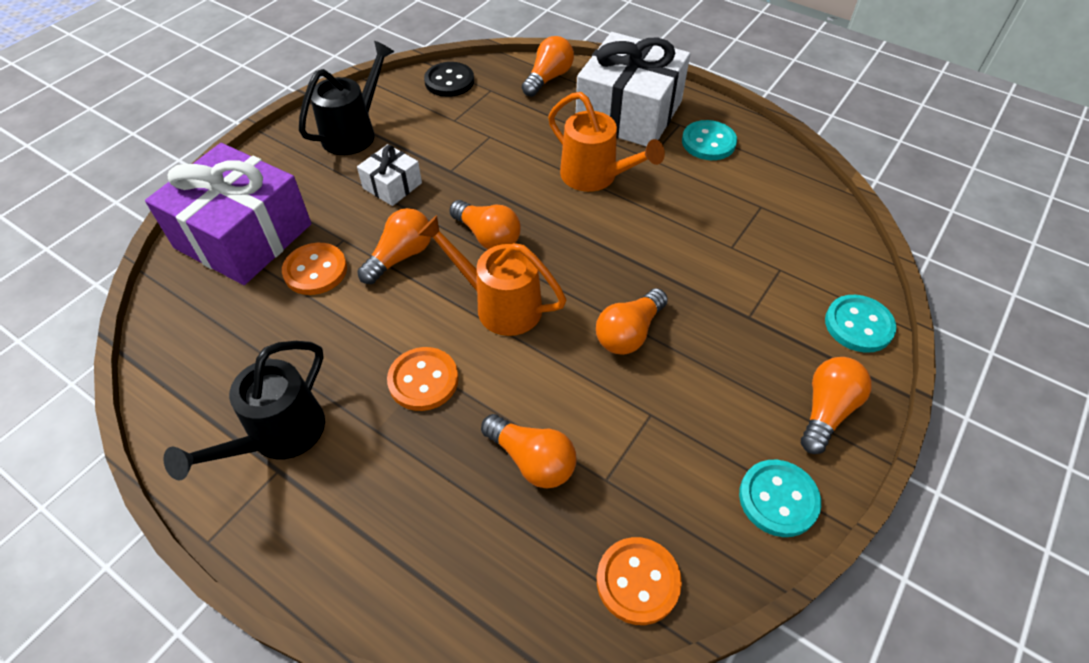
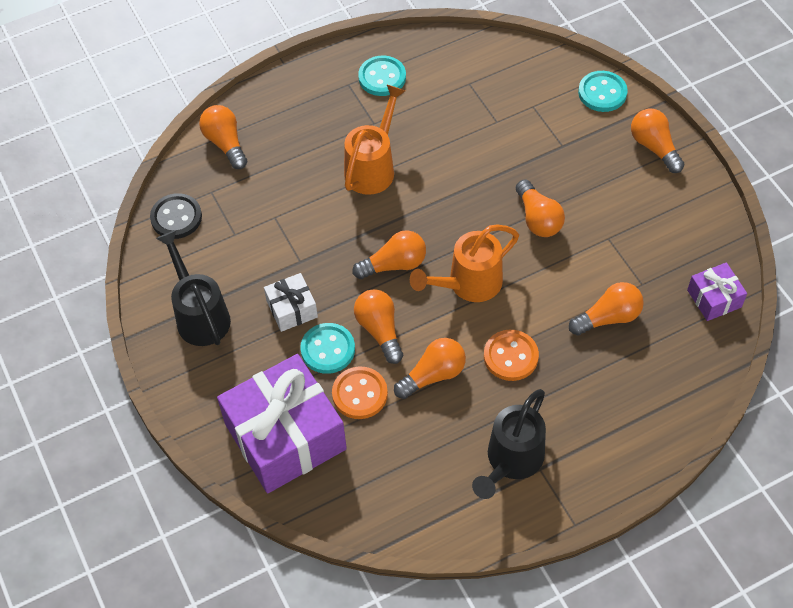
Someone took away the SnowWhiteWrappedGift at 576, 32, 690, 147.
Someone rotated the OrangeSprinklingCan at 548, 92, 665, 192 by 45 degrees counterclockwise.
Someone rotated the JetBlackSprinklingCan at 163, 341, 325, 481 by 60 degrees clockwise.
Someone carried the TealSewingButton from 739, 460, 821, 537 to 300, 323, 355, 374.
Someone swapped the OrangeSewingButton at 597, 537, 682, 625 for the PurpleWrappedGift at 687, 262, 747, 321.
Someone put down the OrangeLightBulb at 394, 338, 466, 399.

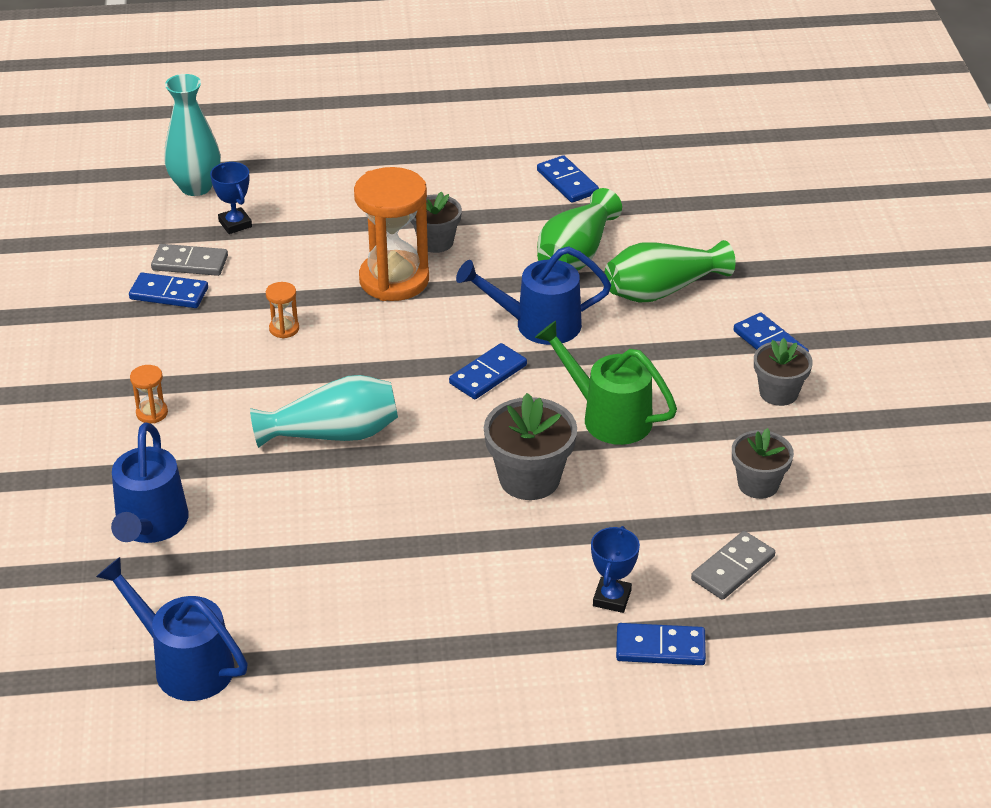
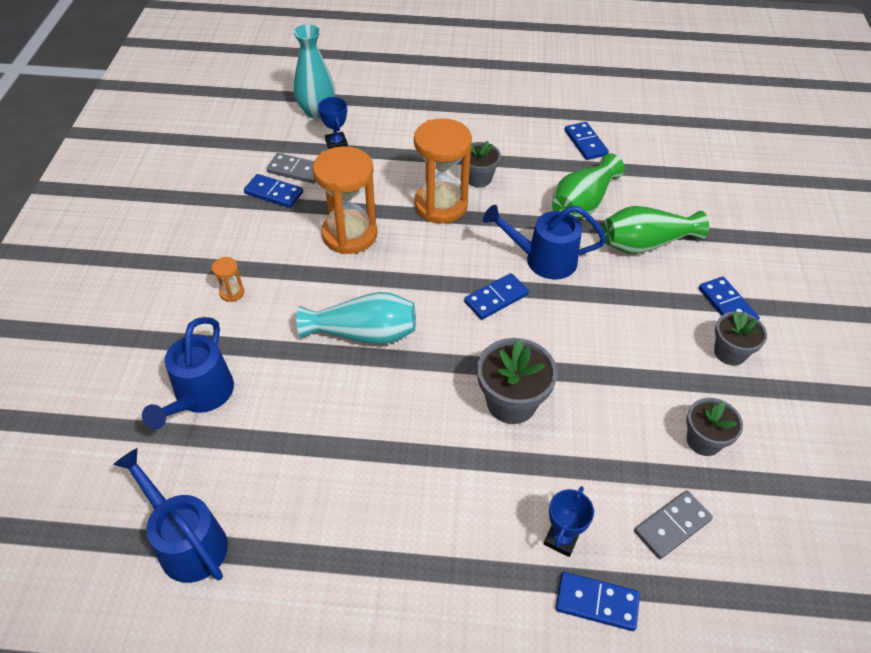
Someone scaled the OrangeSandTimer at 266, 282, 299, 339 by 2.41.
Someone took away the EmeraldSprinklingCan at 535, 321, 677, 445.

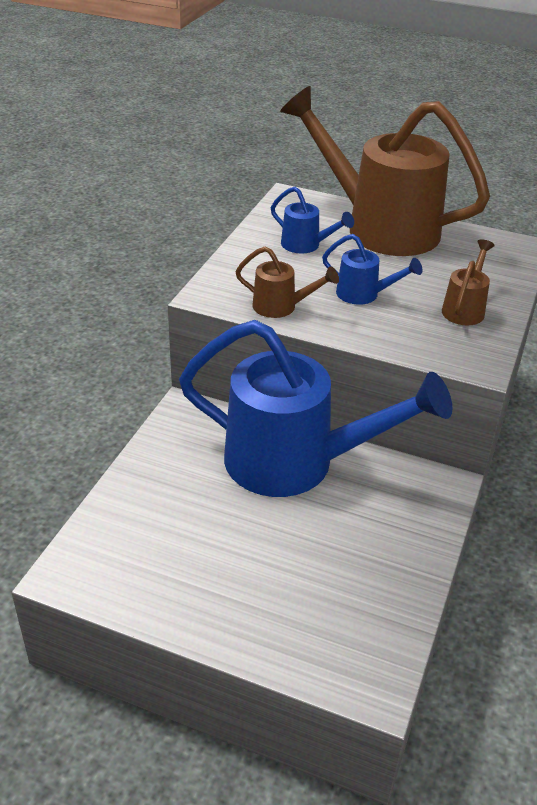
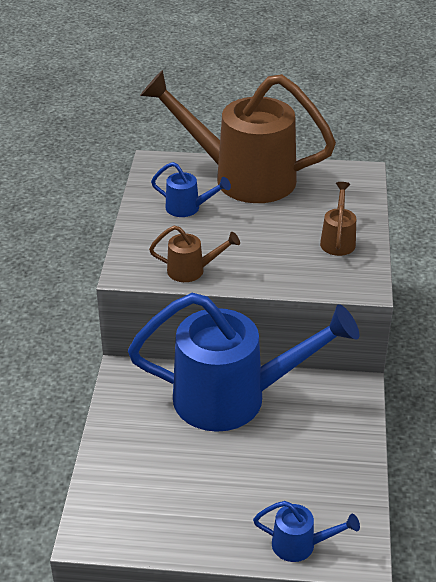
Someone carried the BlueSprinklingCan from 322, 234, 422, 305 to 253, 501, 360, 562.

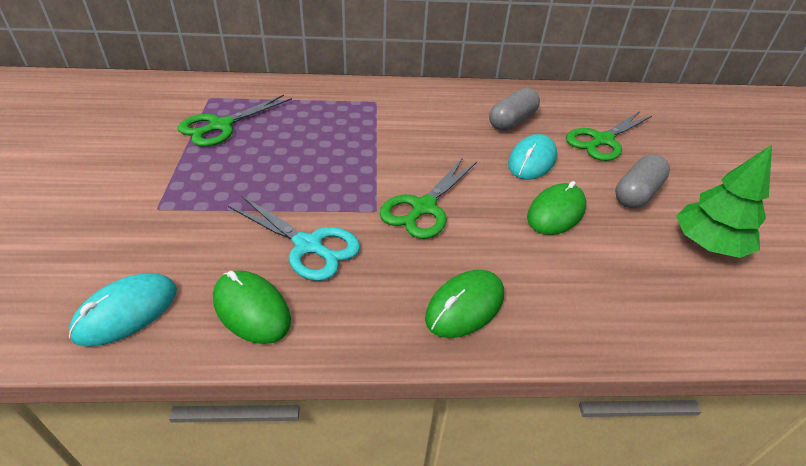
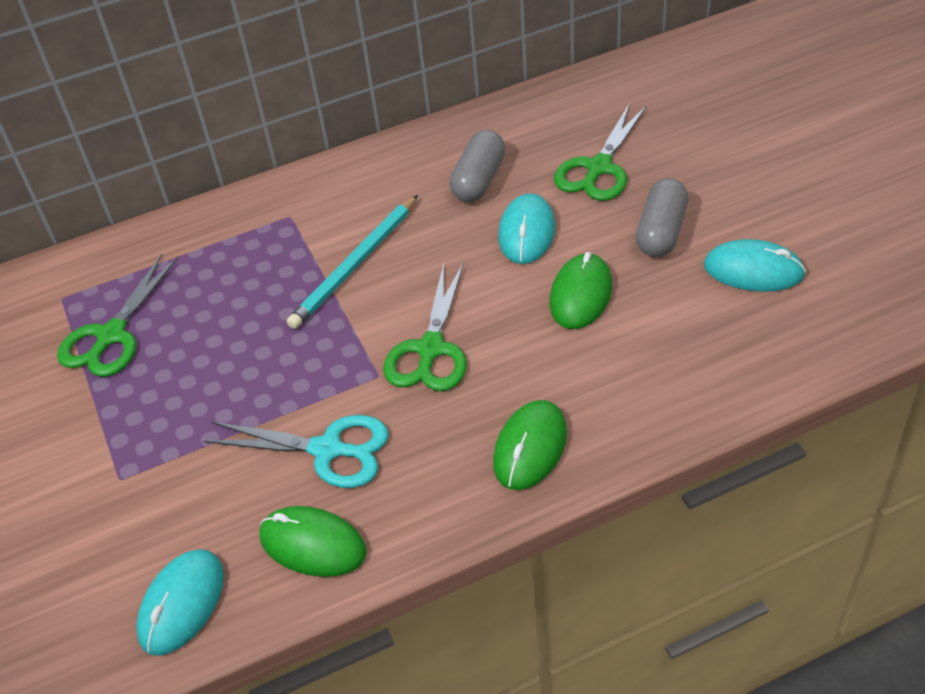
Someone swapped the EmeraldToyTree at 676, 145, 772, 258 for the TealPcMouse at 704, 239, 806, 292.
Someone put down the TealPencil at 287, 195, 418, 329.

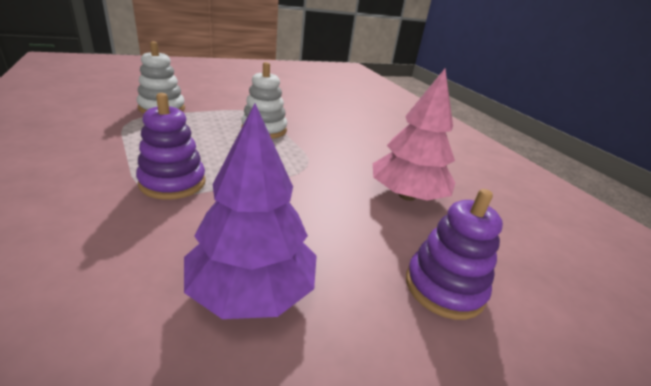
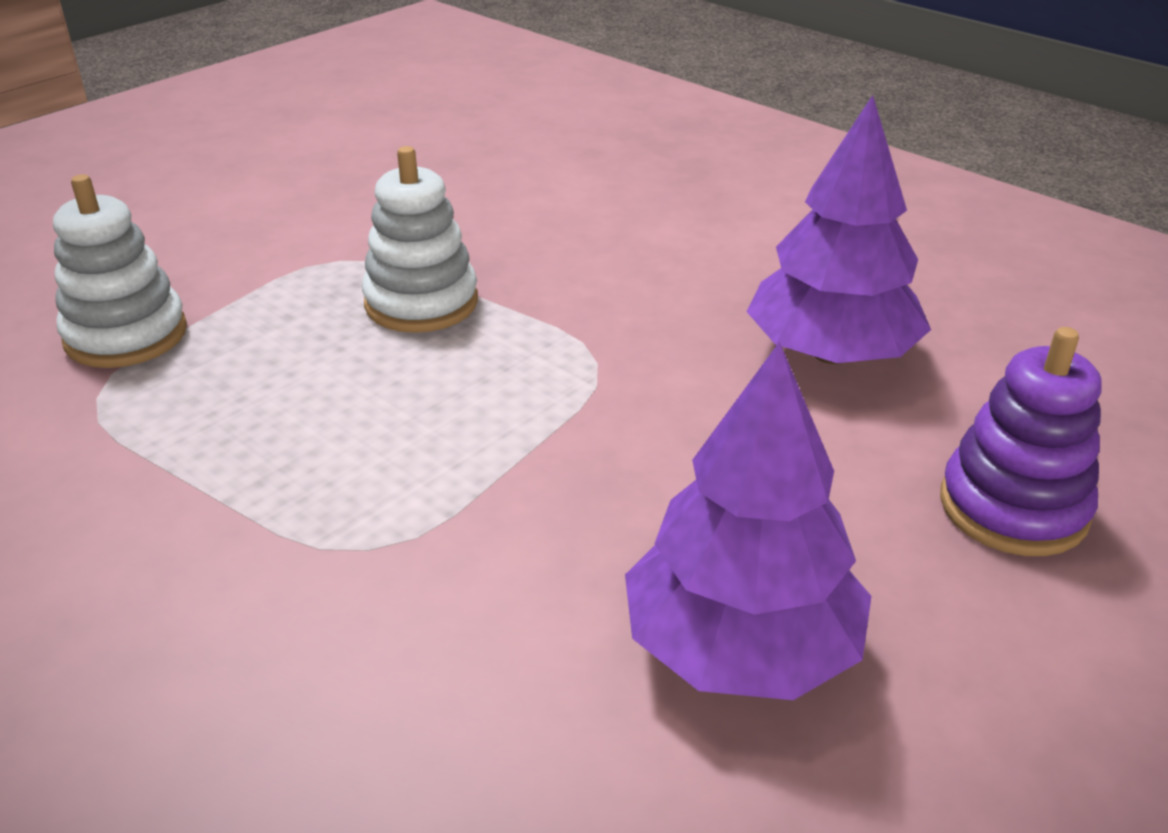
Someone repainted the PinkToyTree at 373, 69, 455, 201, which became the PurpleToyTree at 747, 95, 931, 364.
Someone took away the PurpleStackingRings at 136, 93, 205, 200.

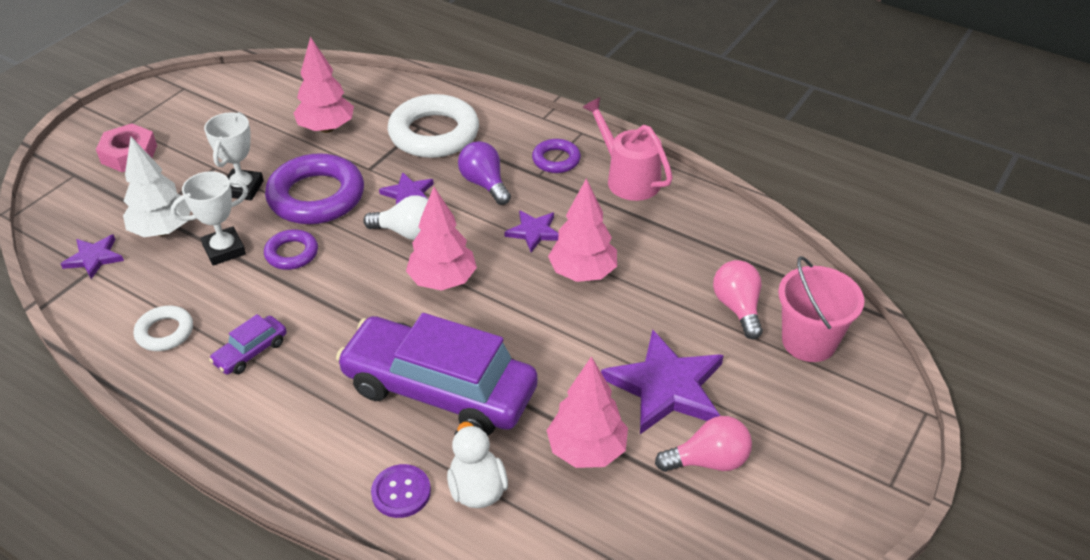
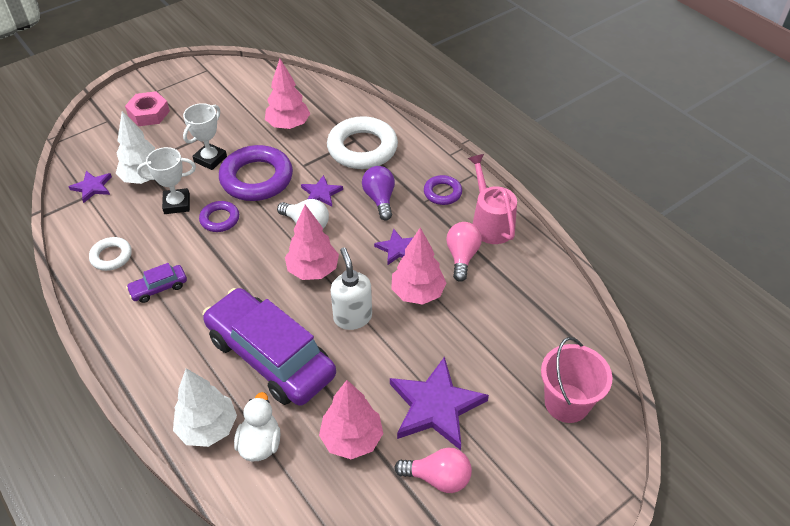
Someone carried the PinkLightBulb from 713, 260, 763, 339 to 446, 222, 482, 282.
Someone swapped the PurpleSewingButton at 371, 464, 431, 518 for the SnowWhiteToyTree at 173, 368, 237, 447.
Someone put down the SnowWhiteSoapPump at 331, 247, 372, 330.

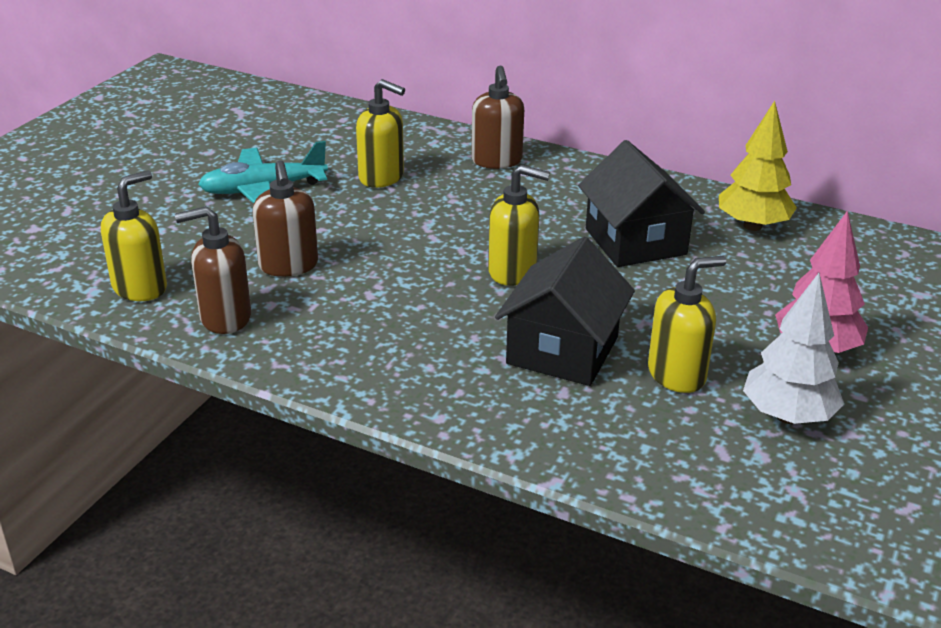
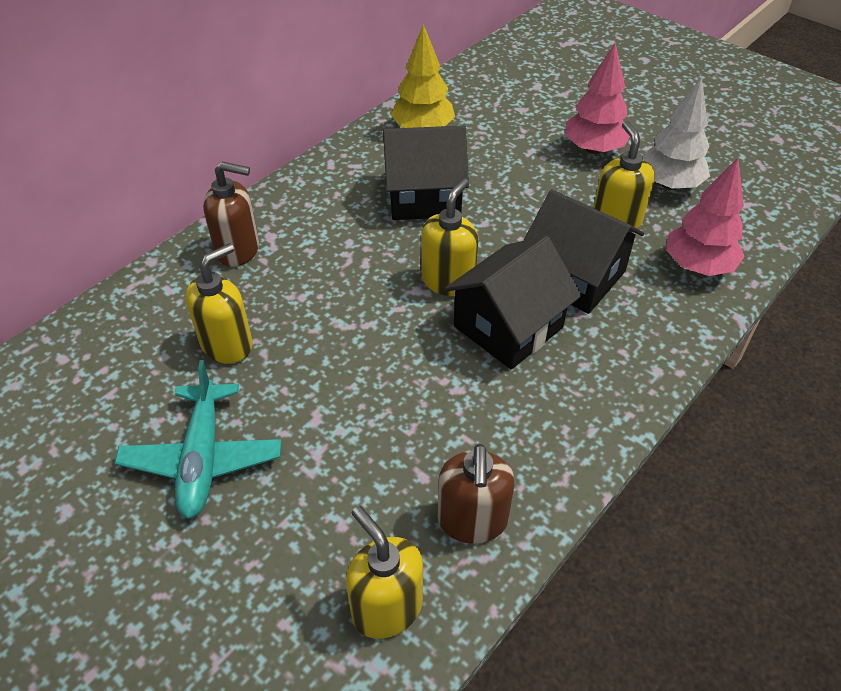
Someone took away the BrownSoapPump at 253, 160, 318, 277.
Someone put down the PinkToyTree at 666, 158, 745, 276.
Someone put down the JetBlackToyHouse at 444, 236, 582, 369.

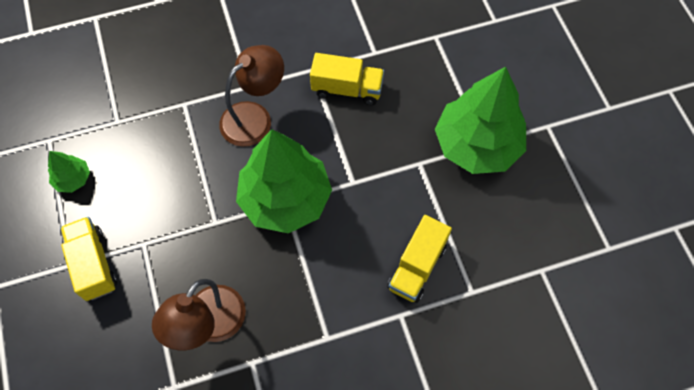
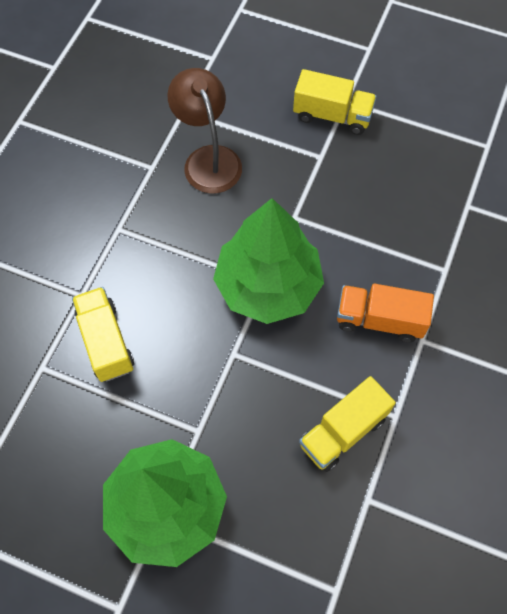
Someone swapped the BrownReadingLamp at 219, 45, 284, 147 for the OrangeToyTruck at 337, 284, 434, 342.
Someone took away the EmeraldToyTree at 48, 151, 90, 193.

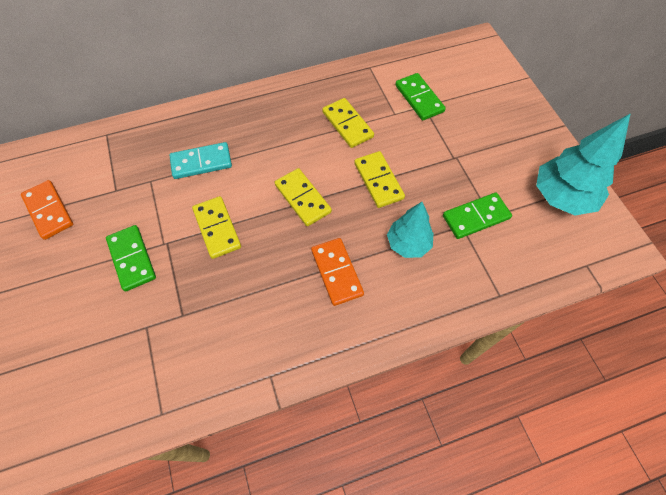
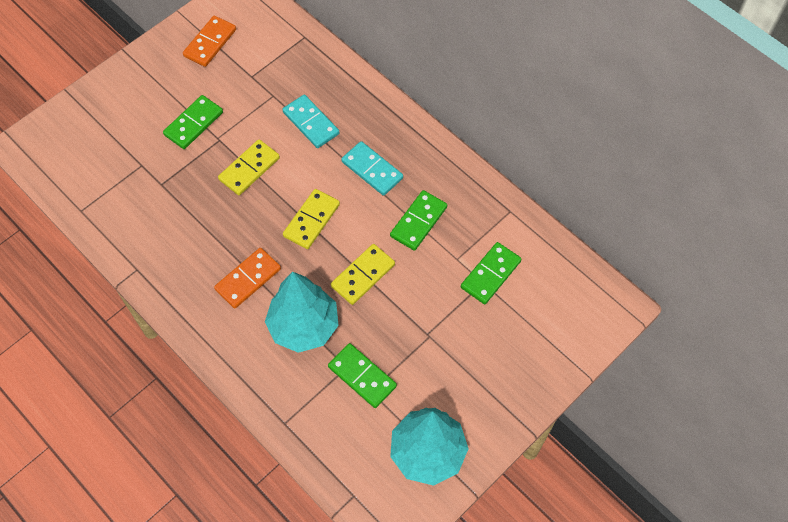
Someone repainted the GoldenDomino at 322, 98, 374, 148, which became the EmeraldDomino at 390, 190, 447, 251.
Someone scaled the TealToyTree at 387, 202, 434, 258 by 1.57.
Someone put down the TealDomino at 341, 141, 403, 196.

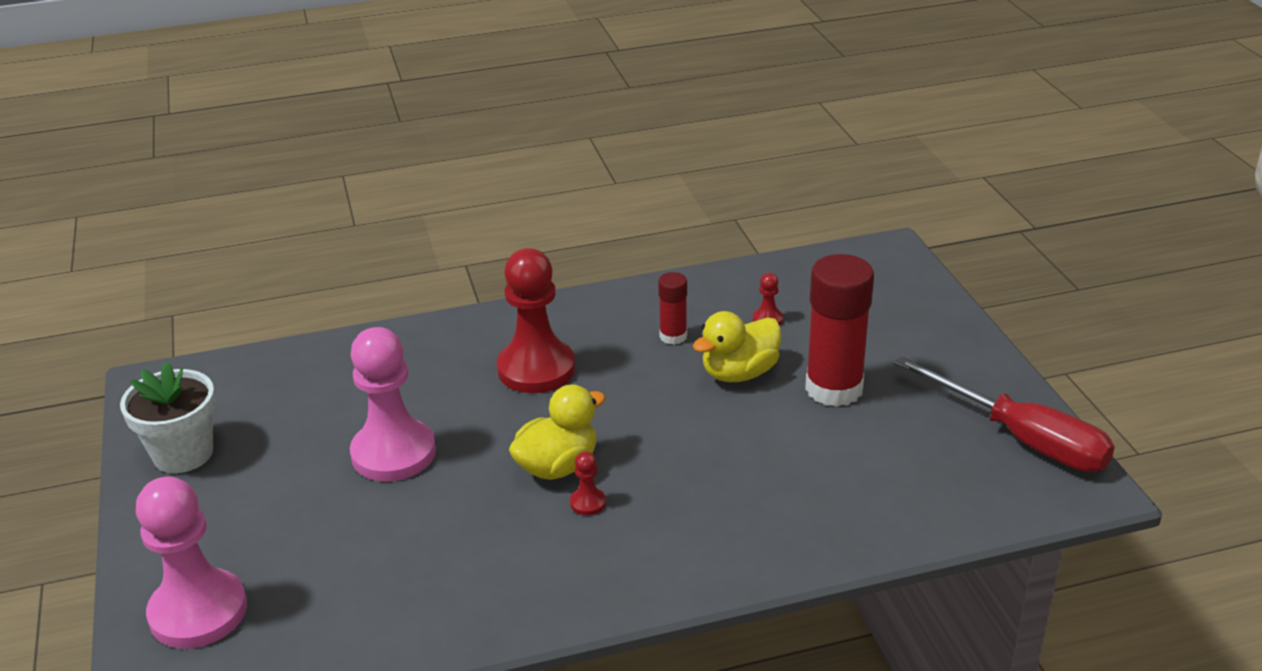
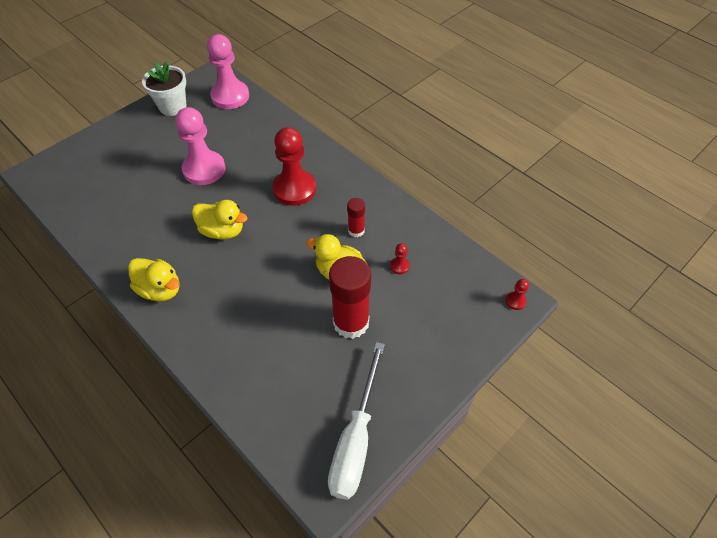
Someone repainted the CrimsonFlatScrewdriver at 894, 356, 1115, 472, which became the SnowWhiteFlatScrewdriver at 328, 342, 385, 500.
Someone carried the CrimsonGamePawn from 570, 451, 606, 515 to 505, 279, 529, 310.
Someone carried the PinkGamePawn from 136, 476, 247, 649 to 207, 34, 249, 109.
Someone put down the GoldenToyDuck at 128, 258, 179, 301.

